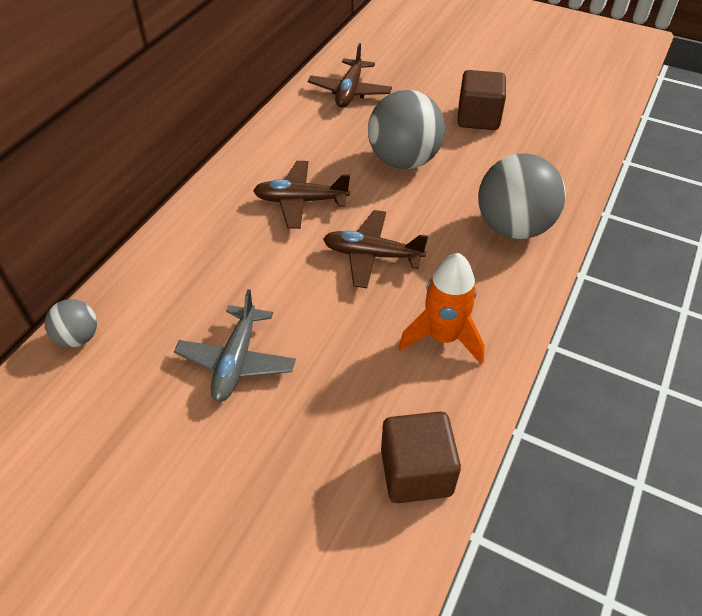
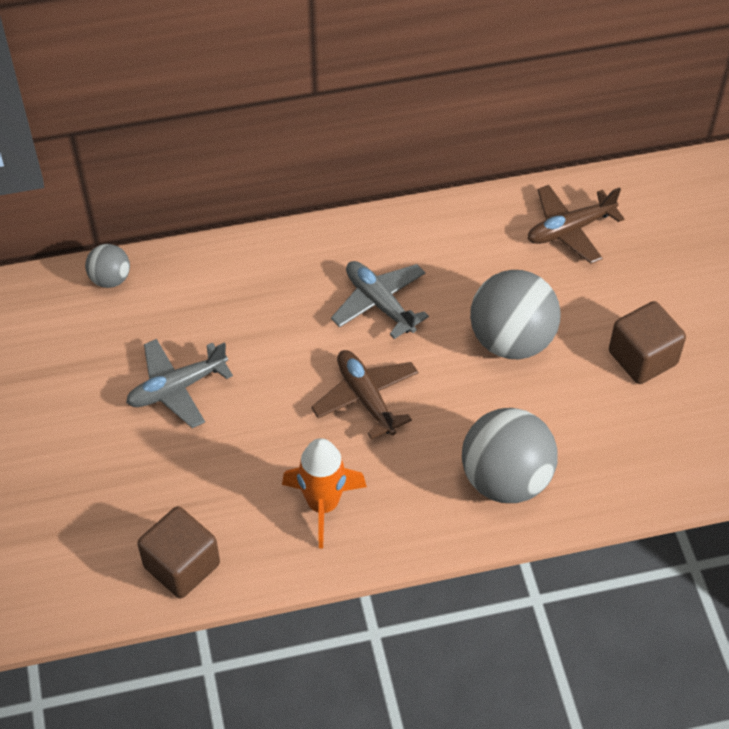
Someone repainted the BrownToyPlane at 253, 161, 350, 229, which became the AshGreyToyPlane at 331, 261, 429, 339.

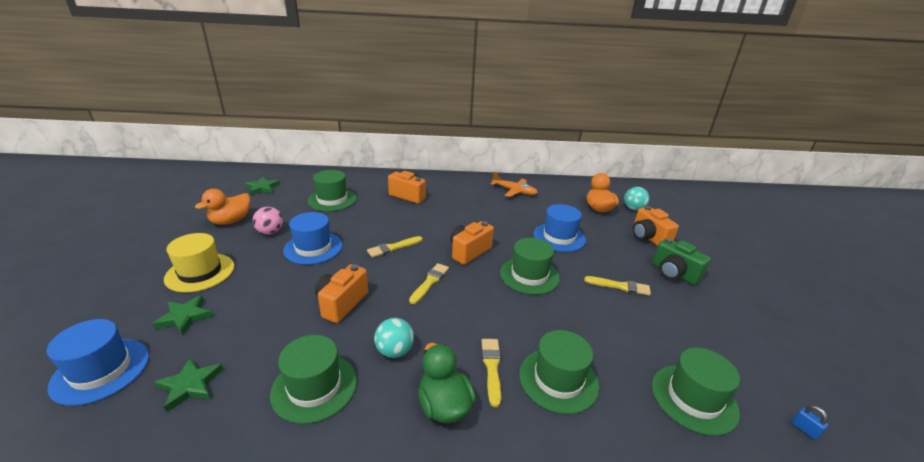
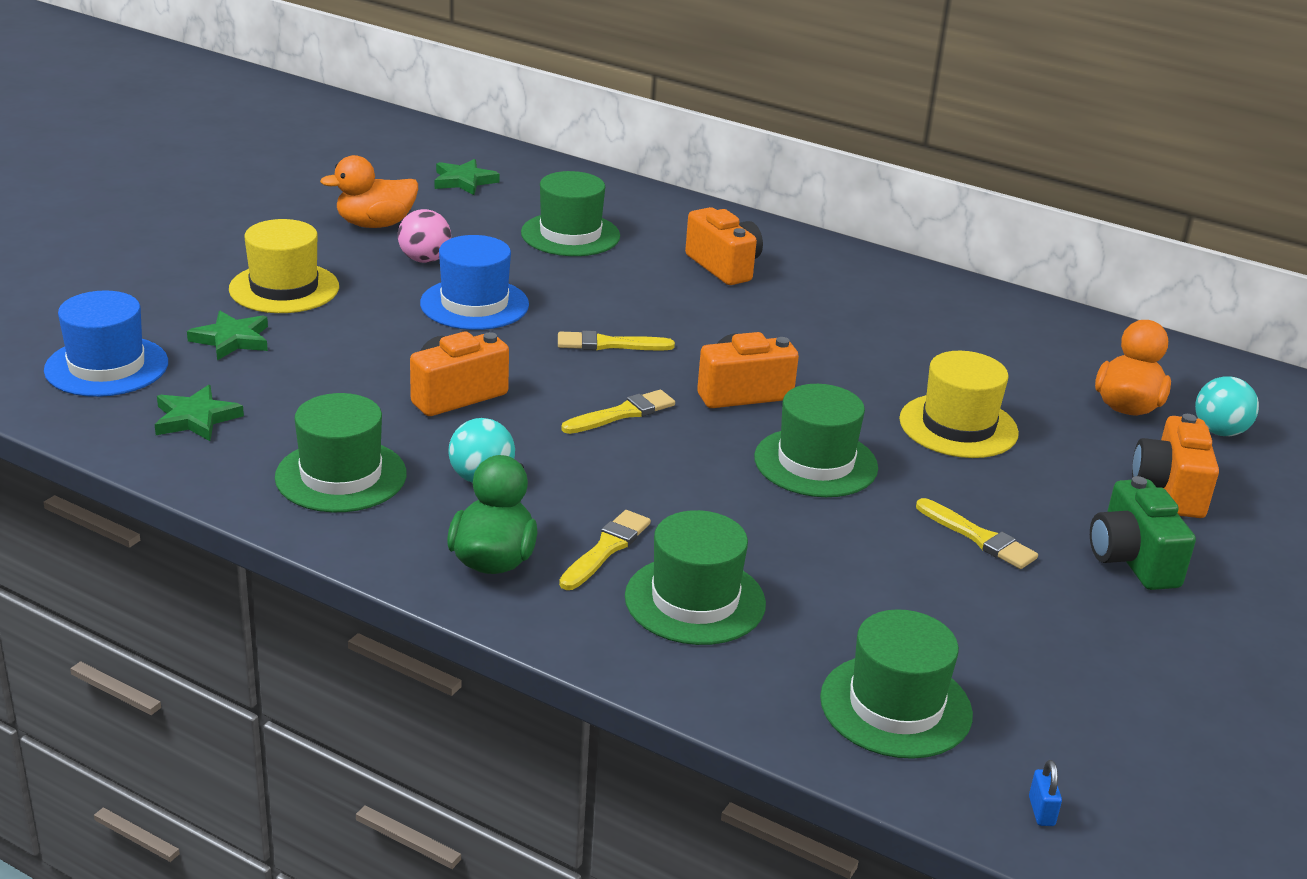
Someone took away the OrangeToyPlane at 491, 172, 538, 197.
Someone repainted the BlueTallHat at 533, 204, 586, 252, which became the GoldenTallHat at 899, 351, 1019, 458.

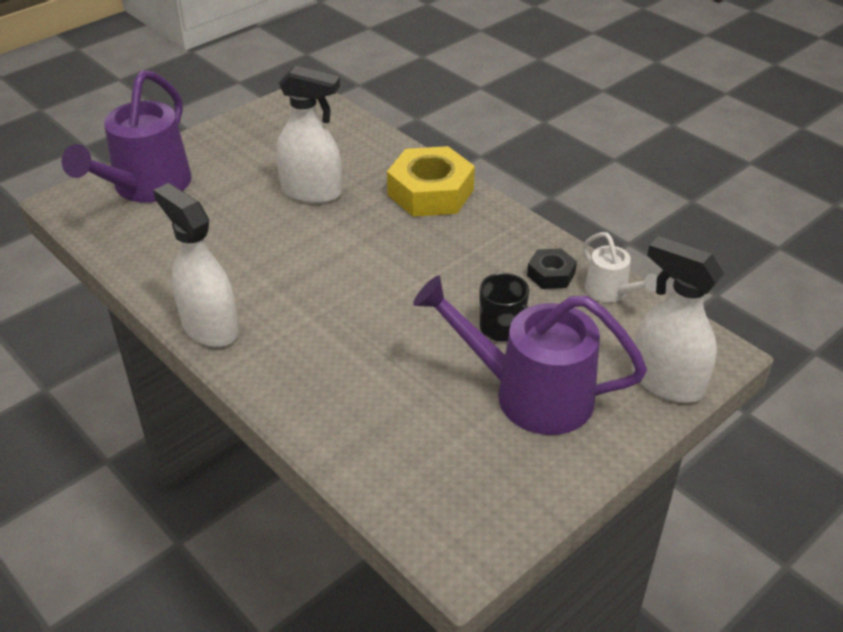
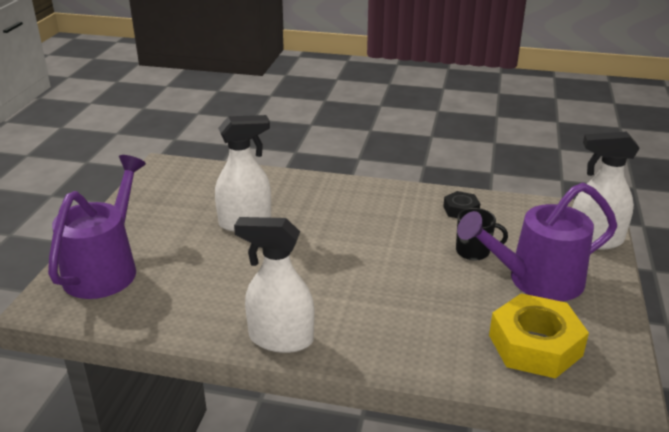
Someone rotated the PurpleSprinklingCan at 62, 70, 191, 203 by 150 degrees counterclockwise.
Someone carried the GoldenHexNut from 387, 146, 475, 217 to 489, 293, 589, 379.
Someone took away the SnowWhiteSprinklingCan at 583, 232, 657, 303.

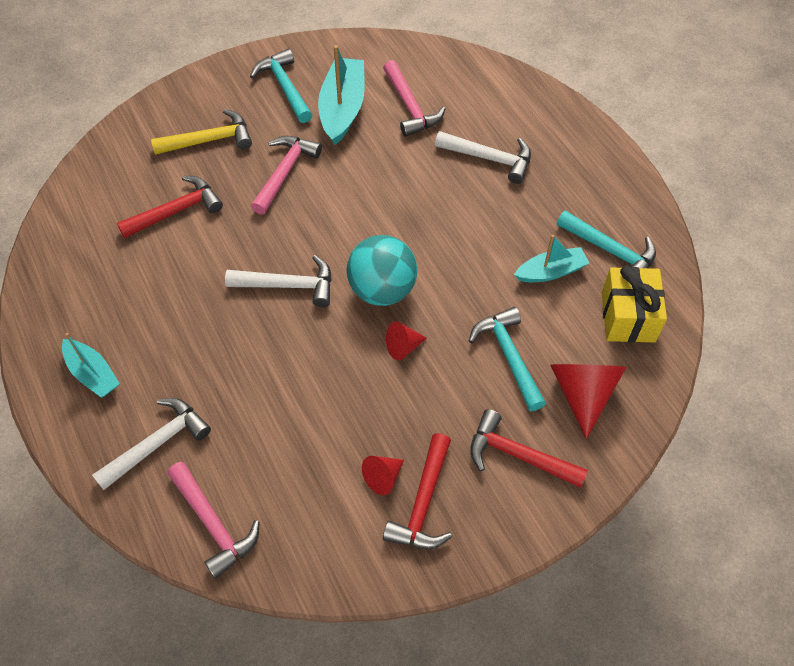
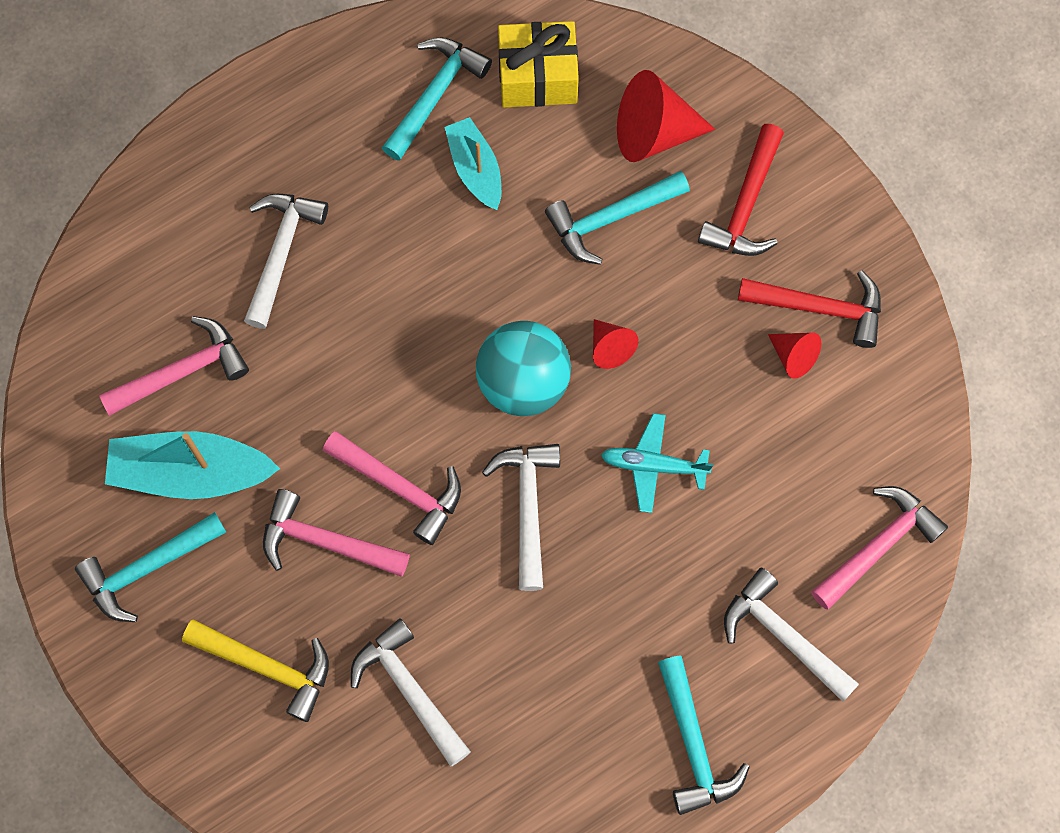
Someone rotated the GoldenClawHammer at 151, 109, 252, 155 by 135 degrees clockwise.
Someone repainted the CrimsonClawHammer at 117, 176, 223, 238, which became the SnowWhiteClawHammer at 351, 618, 471, 767.
Someone swapped the TealBoat at 62, 333, 120, 398 for the TealClawHammer at 658, 656, 750, 815.
Someone put down the TealToyPlane at 601, 413, 713, 513.
Someone put down the PinkClawHammer at 323, 431, 461, 545.

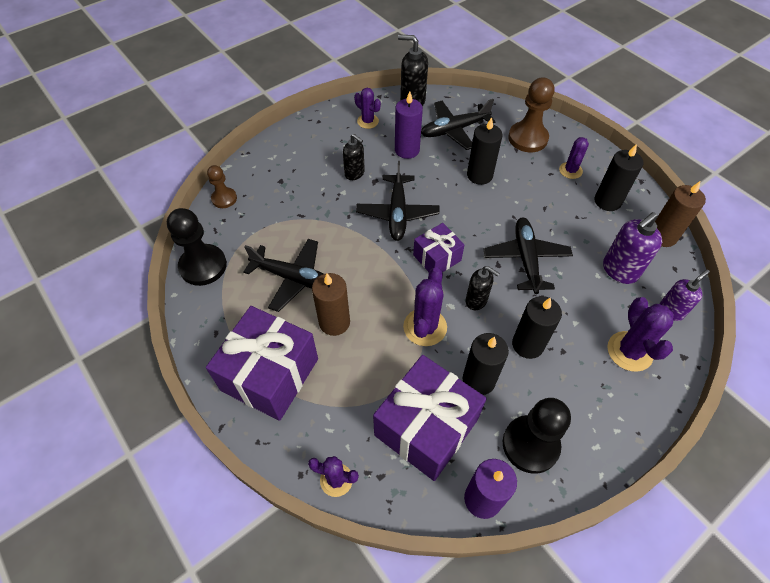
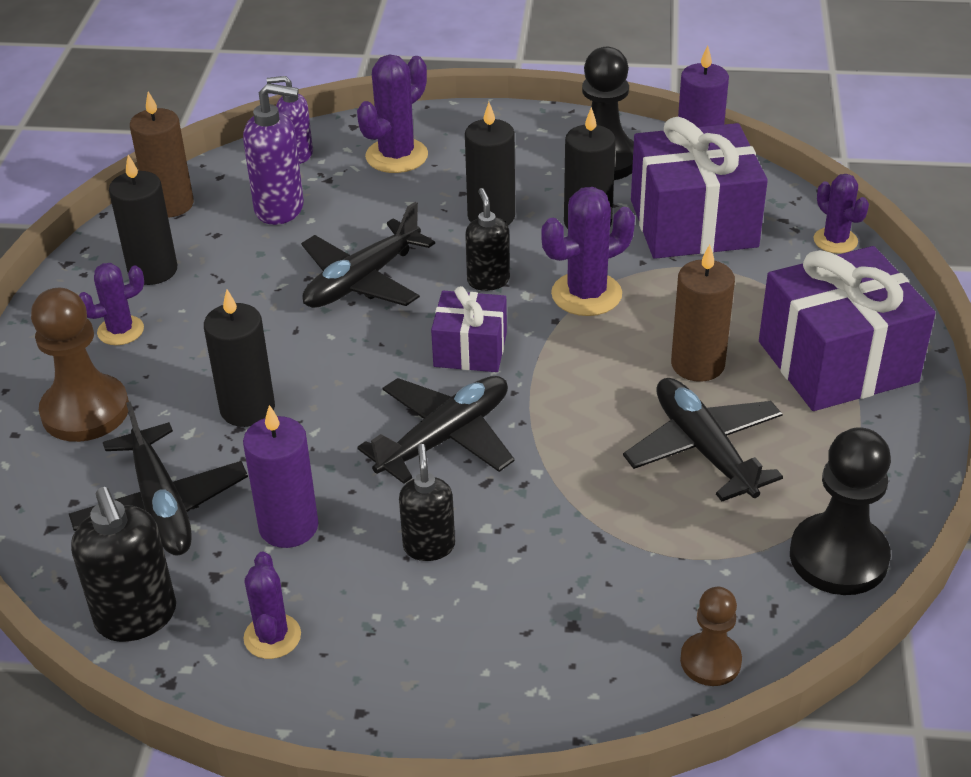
Someone rotated the JetBlackToyPlane at 421, 99, 495, 150 by 45 degrees clockwise.

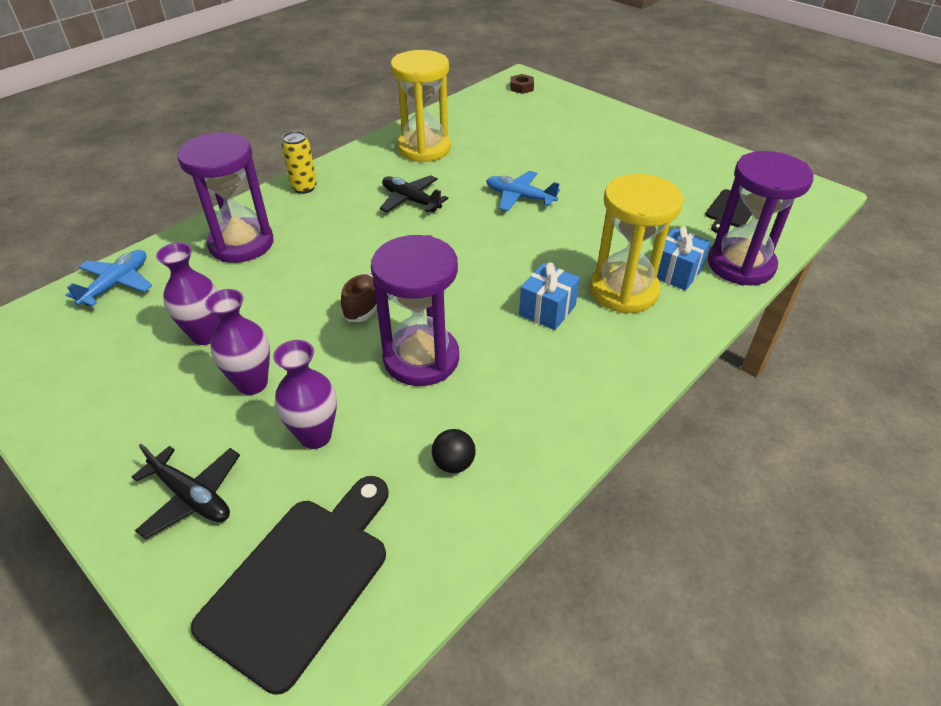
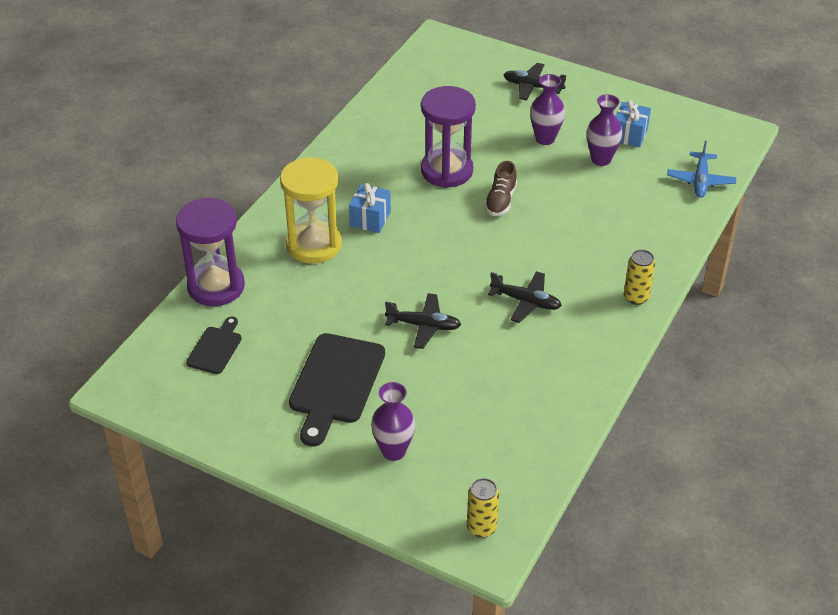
Someone took away the GoldenSandTimer at 391, 50, 451, 163.
Someone swapped the BrownHexNut at 510, 74, 534, 94 for the GoldenSodaCan at 467, 478, 499, 538.
Someone took away the PurpleSandTimer at 177, 132, 273, 263.
Someone repainted the BlueToyPlane at 486, 171, 560, 211, which became the JetBlackToyPlane at 385, 293, 461, 349.
Someone carried the BlueWrappedGift from 657, 227, 711, 291 to 615, 100, 651, 147.
Someone carried the PurpleVase from 273, 340, 337, 449 to 371, 382, 415, 461.
Someone took away the JetBlackBall at 432, 429, 476, 473.
Someone carried the JetBlackChoppingBoard from 191, 476, 388, 695 to 289, 333, 385, 447.

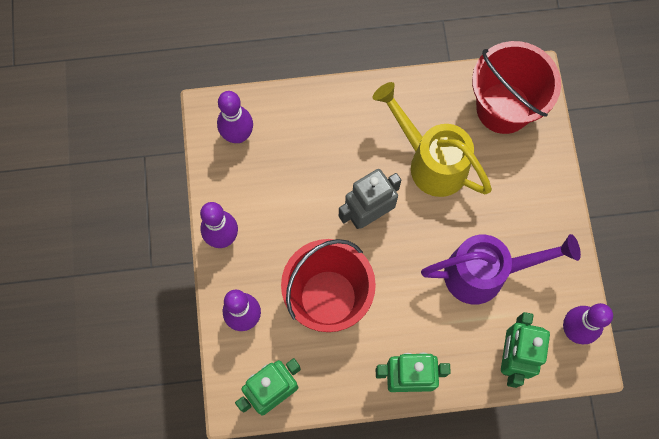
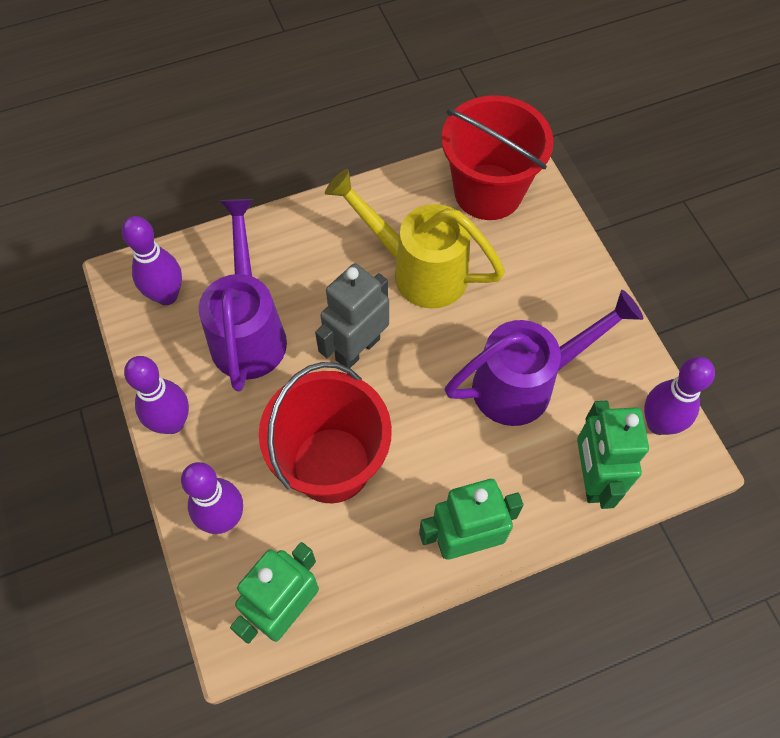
Someone put down the PurpleSprinklingCan at 199, 199, 287, 392.

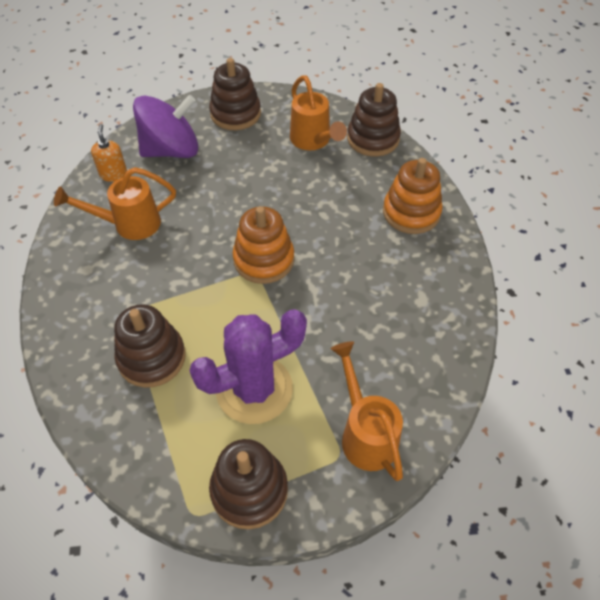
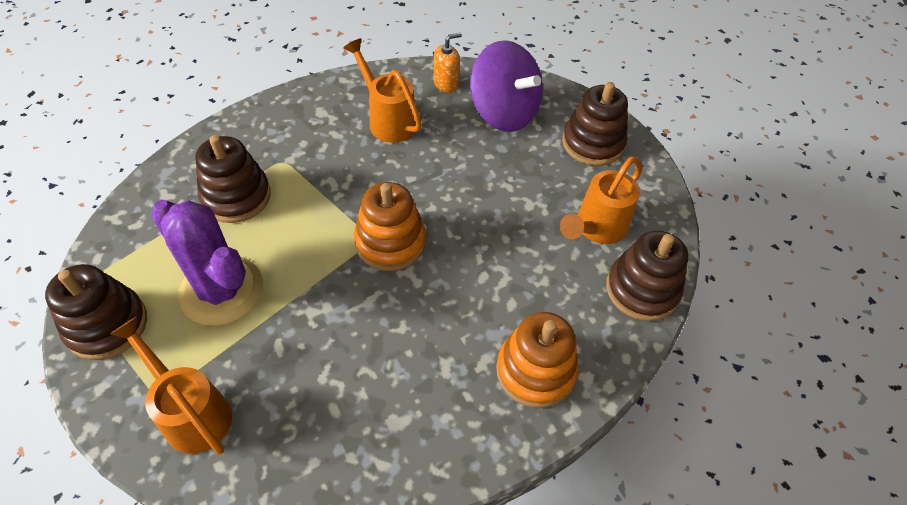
Someone rotated the OrangeSprinklingCan at 331, 341, 403, 481 by 90 degrees counterclockwise.

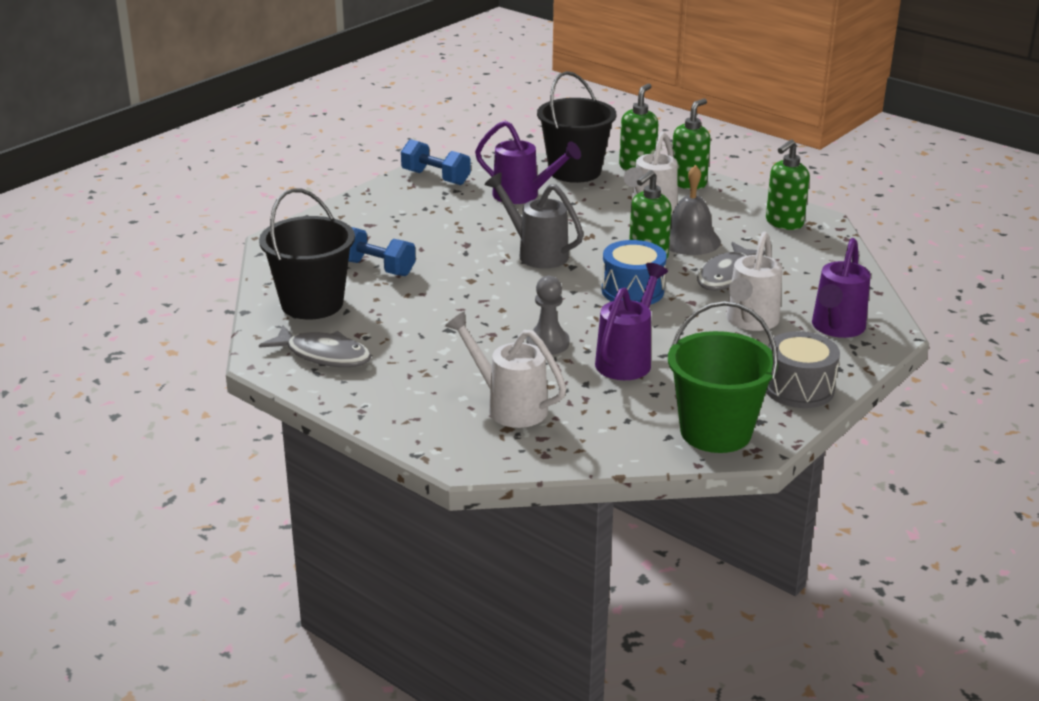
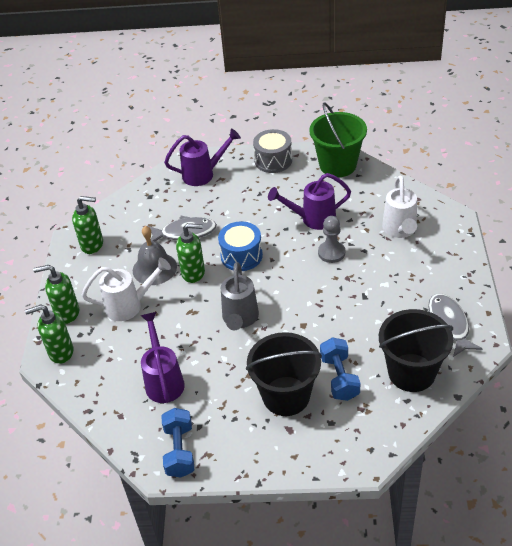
Someone carried the JetBlackPail from 537, 71, 616, 183 to 246, 332, 322, 416.
Someone took away the SnowWhiteSprinklingCan at 726, 232, 782, 331.

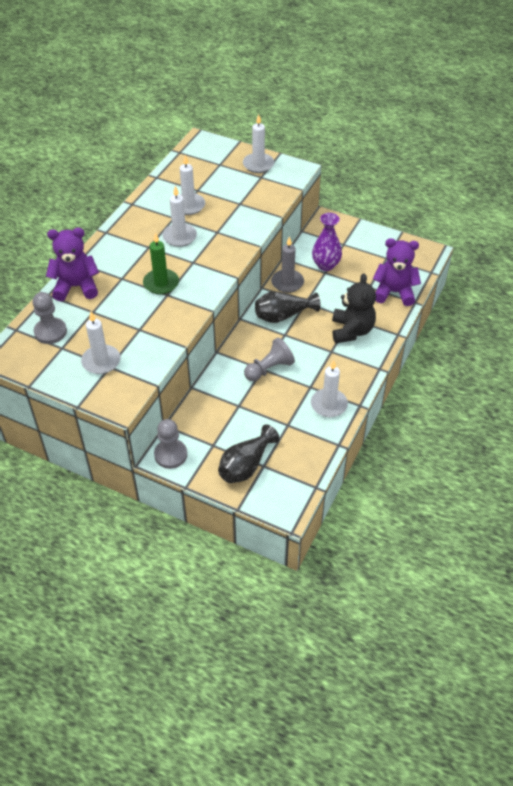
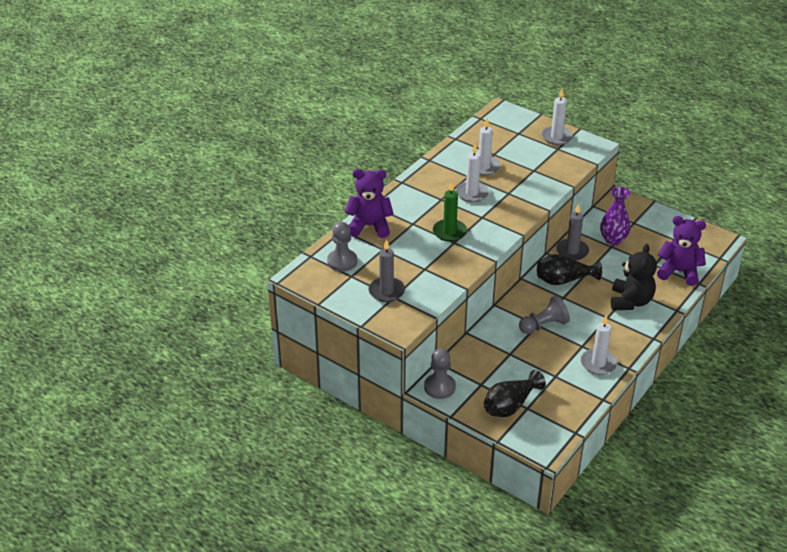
Someone repainted the SnowWhiteCandle at 81, 312, 121, 374, which became the AshGreyCandle at 369, 239, 405, 302.

